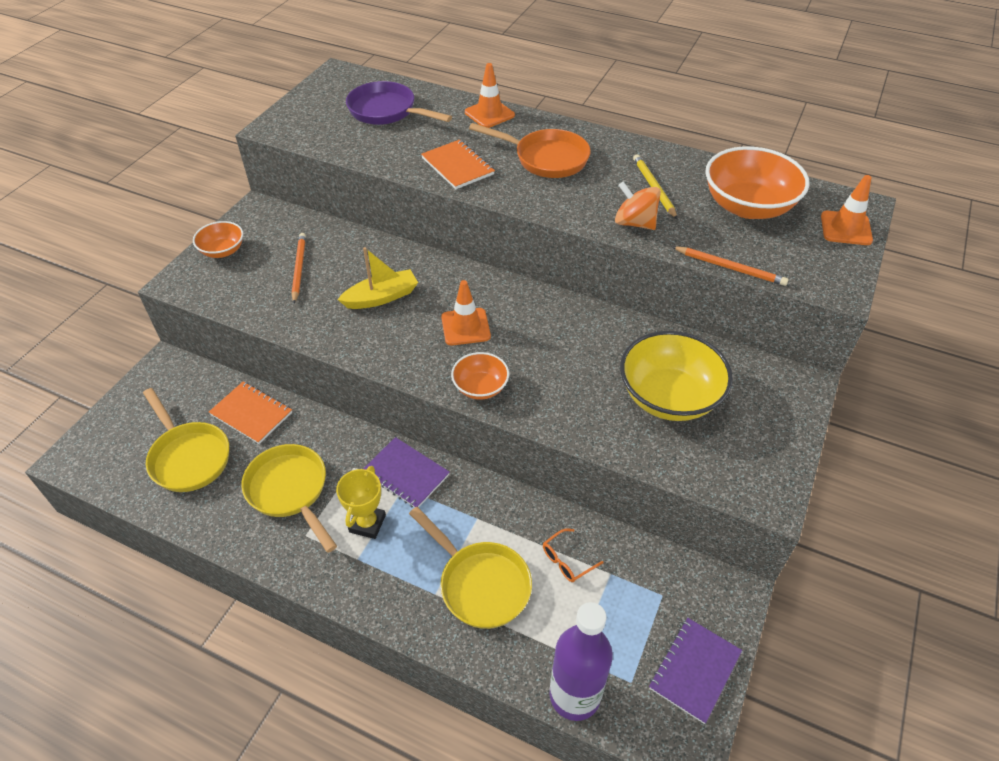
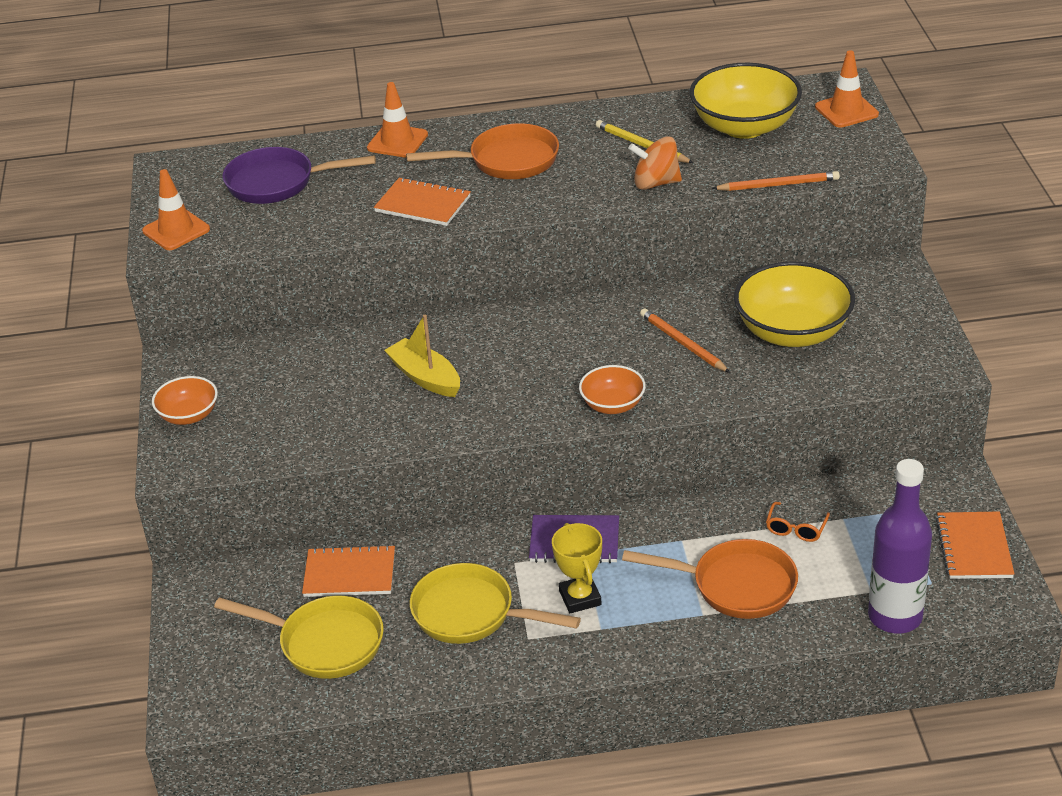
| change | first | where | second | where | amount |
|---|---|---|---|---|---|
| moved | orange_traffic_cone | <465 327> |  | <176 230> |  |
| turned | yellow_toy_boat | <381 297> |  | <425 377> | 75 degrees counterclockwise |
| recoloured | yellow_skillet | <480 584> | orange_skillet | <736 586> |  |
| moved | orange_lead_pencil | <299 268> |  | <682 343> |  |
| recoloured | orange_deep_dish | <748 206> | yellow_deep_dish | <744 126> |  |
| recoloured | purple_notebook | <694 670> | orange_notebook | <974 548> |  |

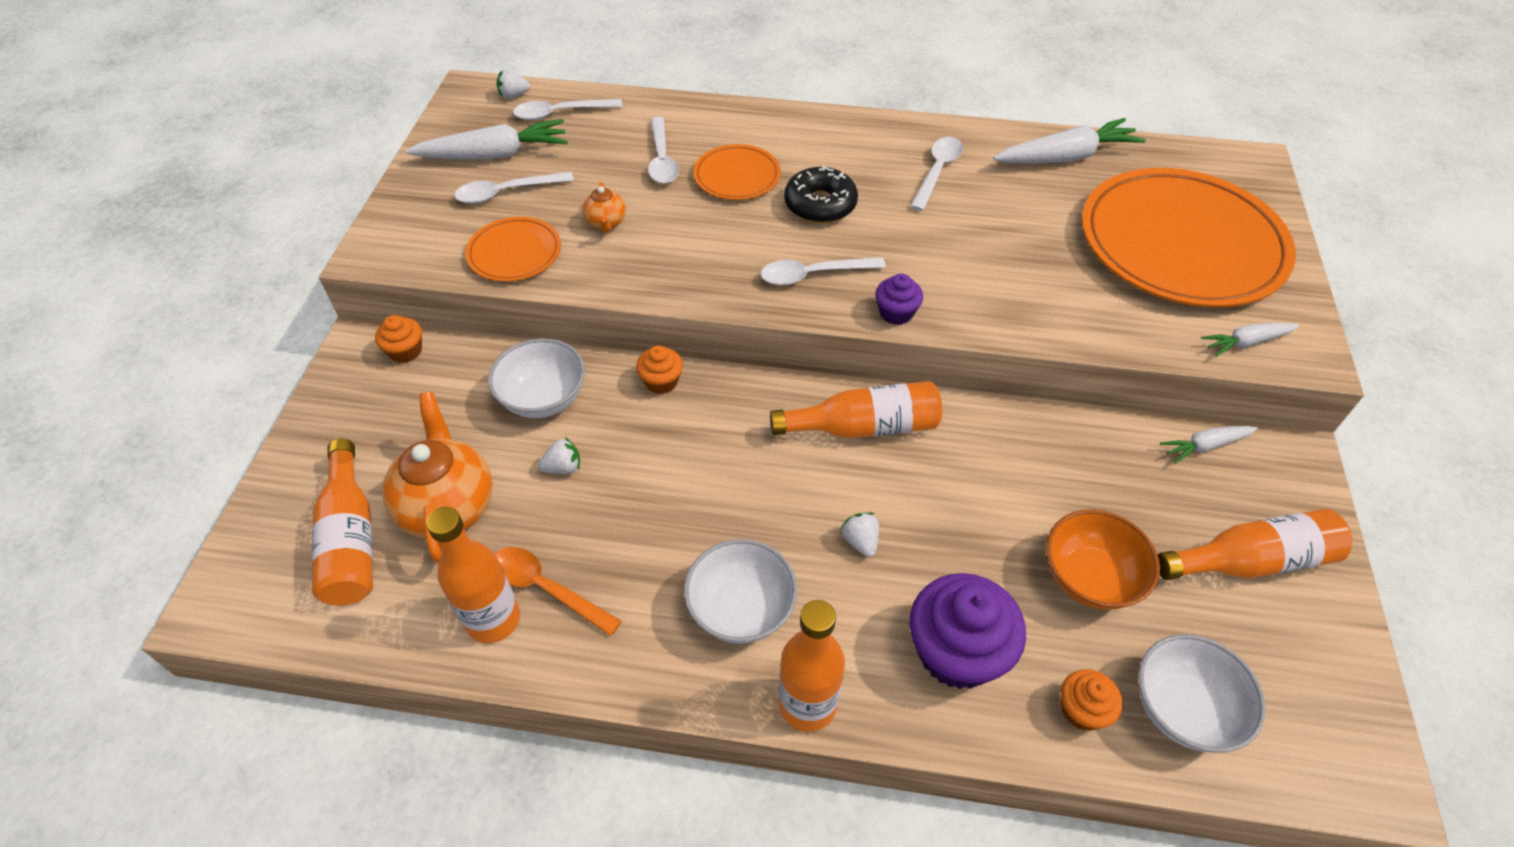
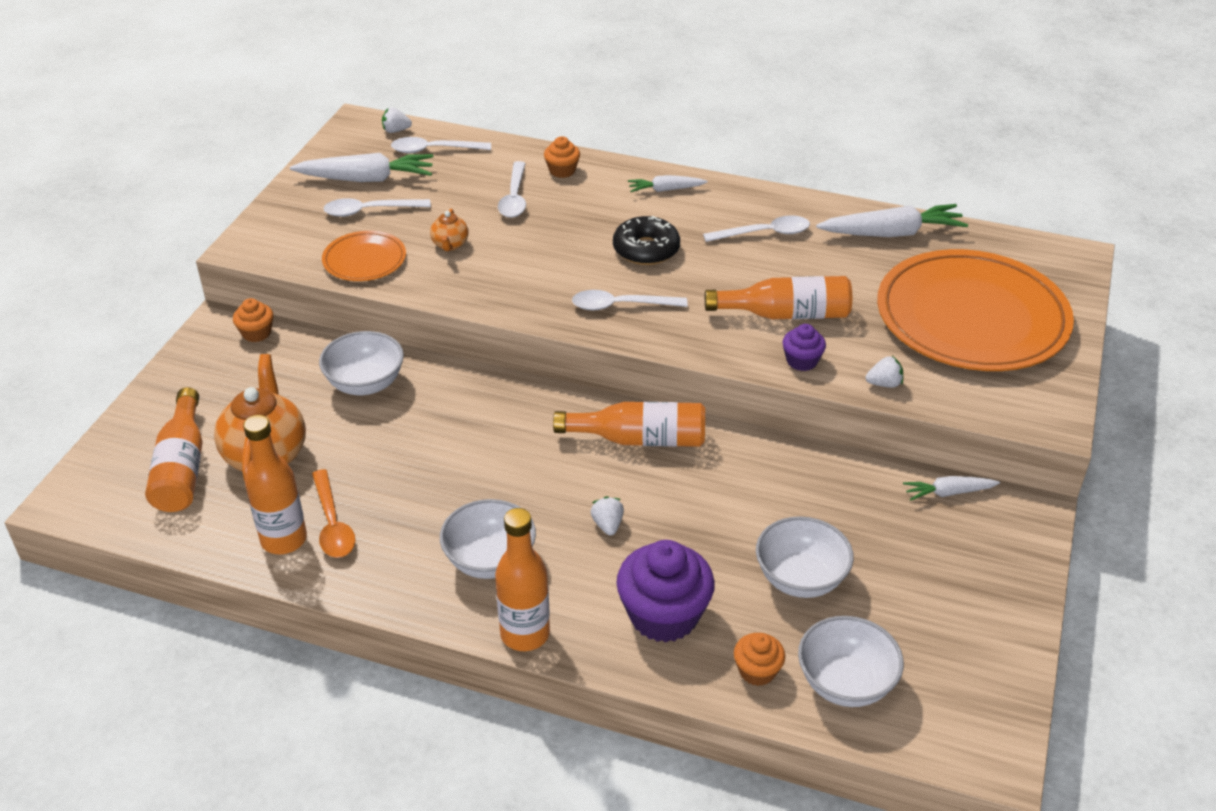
| change | first | where | second | where | amount |
|---|---|---|---|---|---|
| turned | orange_spoon | <546 588> |  | <332 524> | 150 degrees counterclockwise |
| moved | orange_fairy_cake | <661 381> |  | <562 170> |  |
| moved | white_root_vegetable | <1246 342> |  | <665 190> |  |
| turned | white_spoon | <937 172> |  | <764 233> | 45 degrees clockwise |
| moved | orange_flask | <1250 561> |  | <785 314> |  |
| recoloured | orange_deep_dish | <1089 578> | white_deep_dish | <800 578> |  |
| moved | purple_fairy_cake | <896 313> |  | <802 361> |  |
| moved | white_strawberry | <563 467> |  | <884 384> |  |
| removed | orange_dinner_plate | <737 176> |  |  |  |

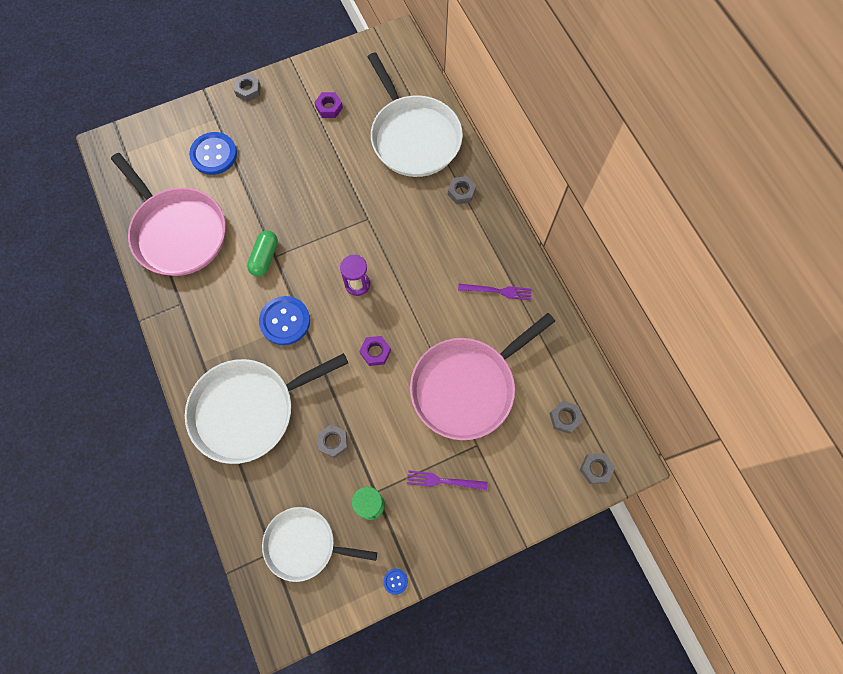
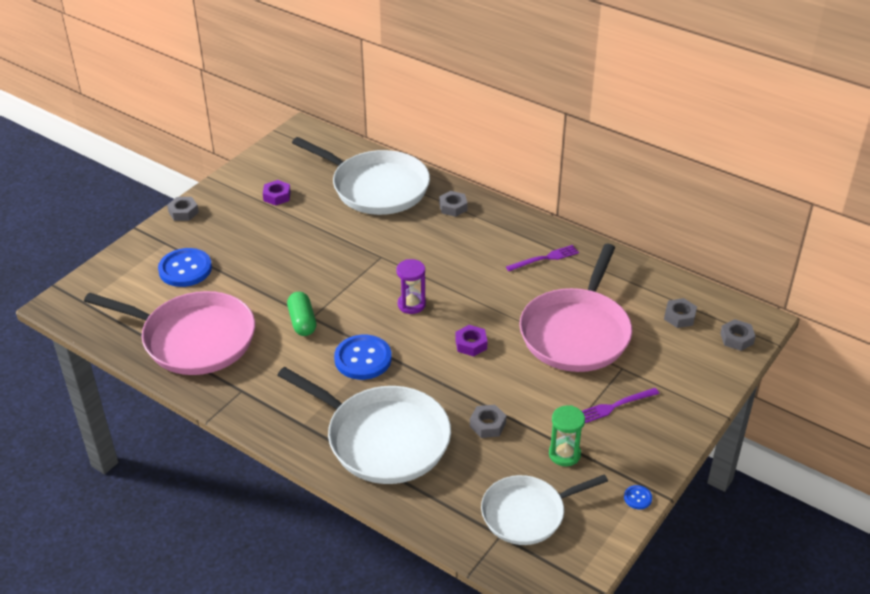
| change | first | where | second | where | amount |
|---|---|---|---|---|---|
| turned | white_skillet | <249 410> |  | <382 438> | 90 degrees counterclockwise |

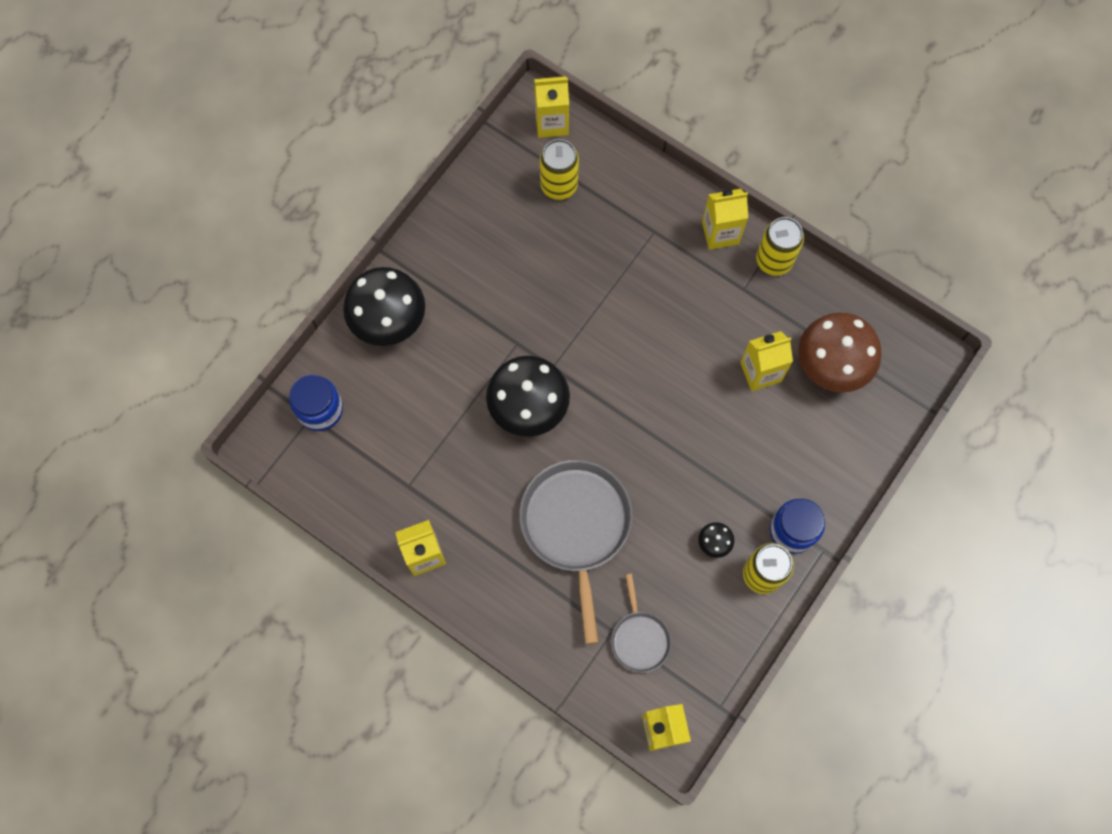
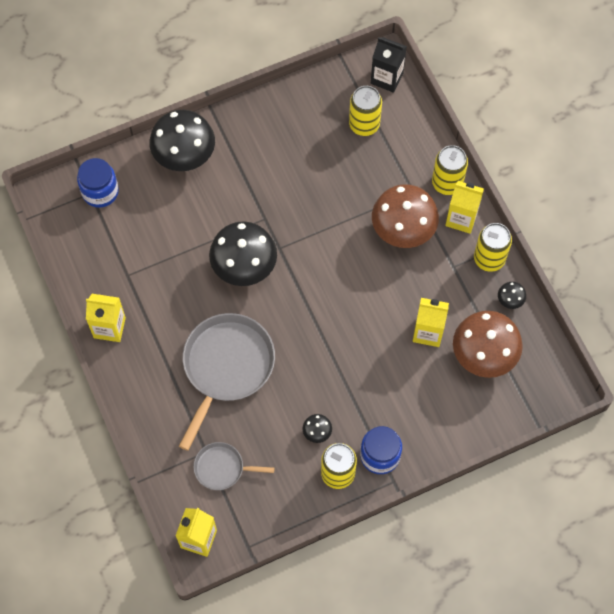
| change | first | where | second | where | amount |
|---|---|---|---|---|---|
| turned | gray_skillet | <639 638> |  | <222 468> | 75 degrees clockwise |
| recoloured | yellow_milk_carton | <551 123> | black_milk_carton | <387 78> |  |
| added |  |  | dark_brown_mushroom | <403 231> |  |
| added |  |  | yellow_tin | <447 183> |  |
| added |  |  | black_mushroom | <510 300> |  |

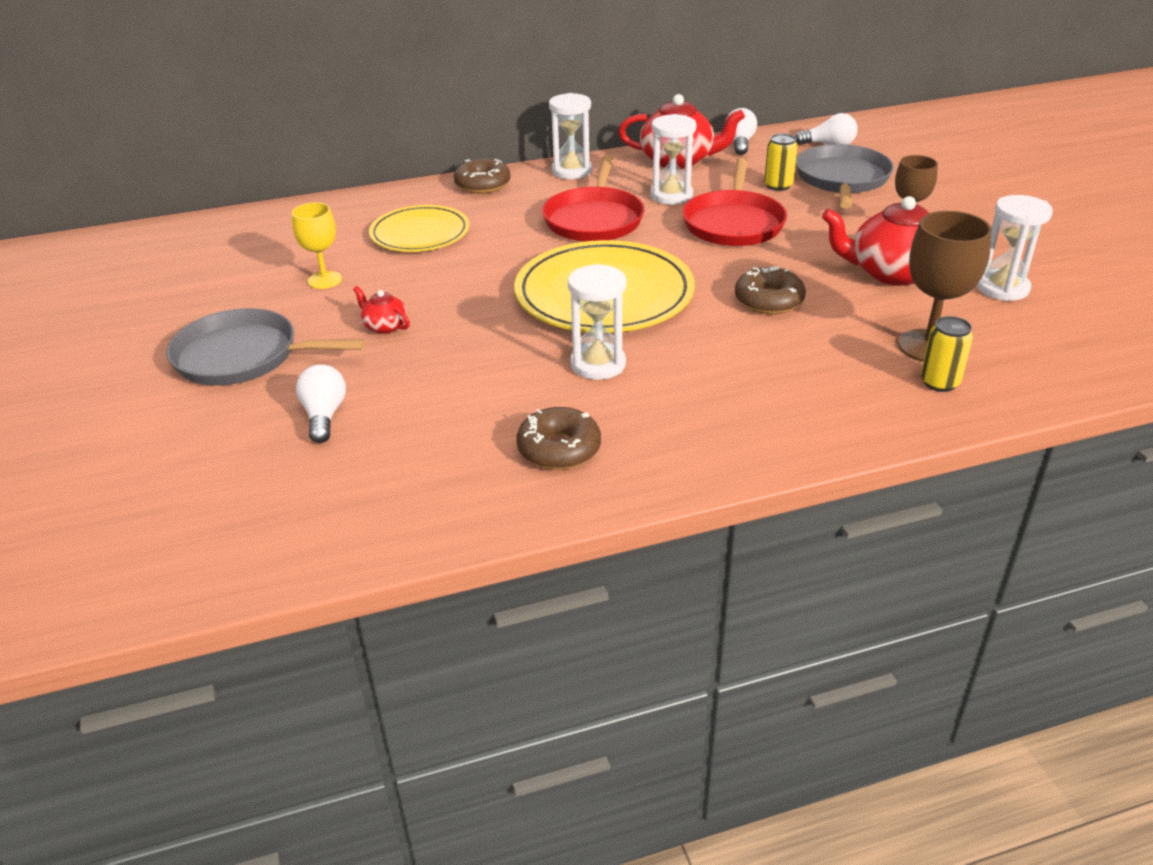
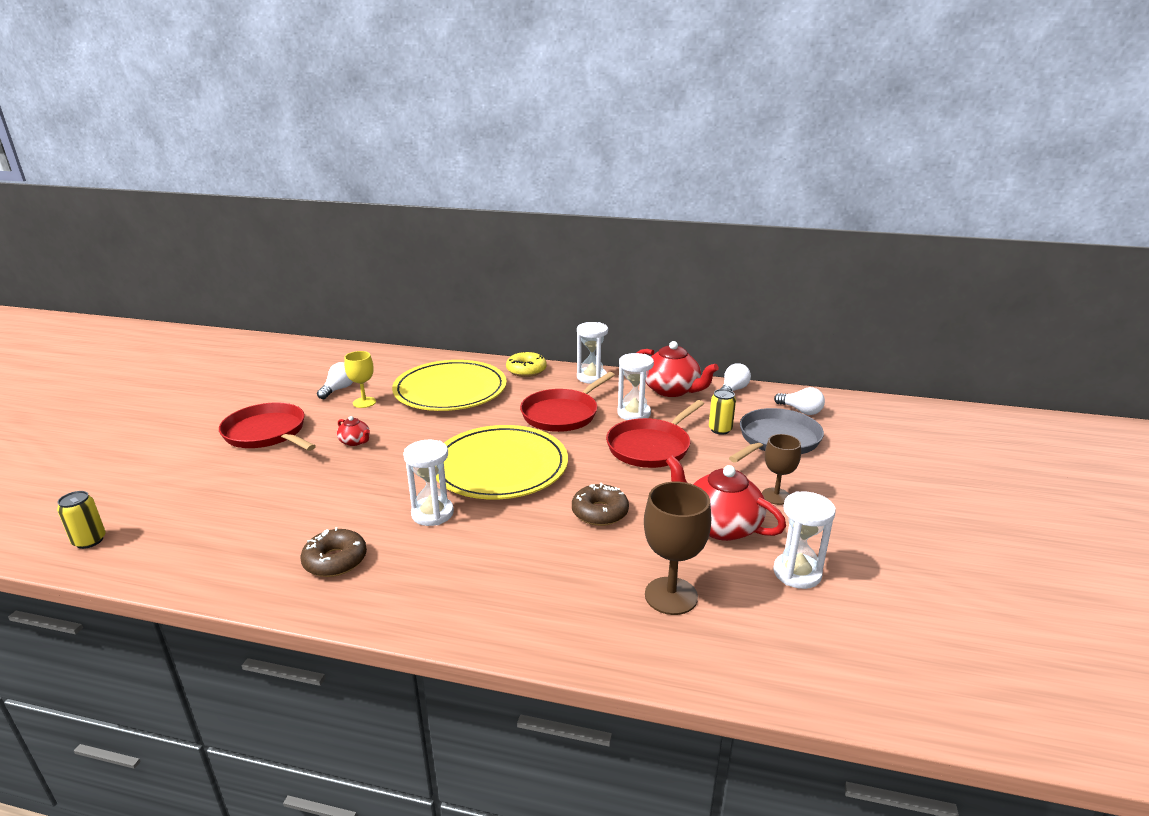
| change | first | where | second | where | amount |
|---|---|---|---|---|---|
| moved | yellow_tin | <939 382> |  | <89 541> |  |
| recoloured | gray_skillet | <243 356> | crimson_skillet | <267 433> |  |
| moved | white_light_bulb | <324 415> |  | <338 389> |  |
| turned | crimson_china_teapot | <385 326> |  | <355 441> | 150 degrees clockwise |
| resized | yellow_dinner_plate | <420 233> |  | <450 390> | x1.61 |
| recoloured | dark_brown_glazed_donut | <482 185> | yellow_glazed_donut | <526 370> |  |

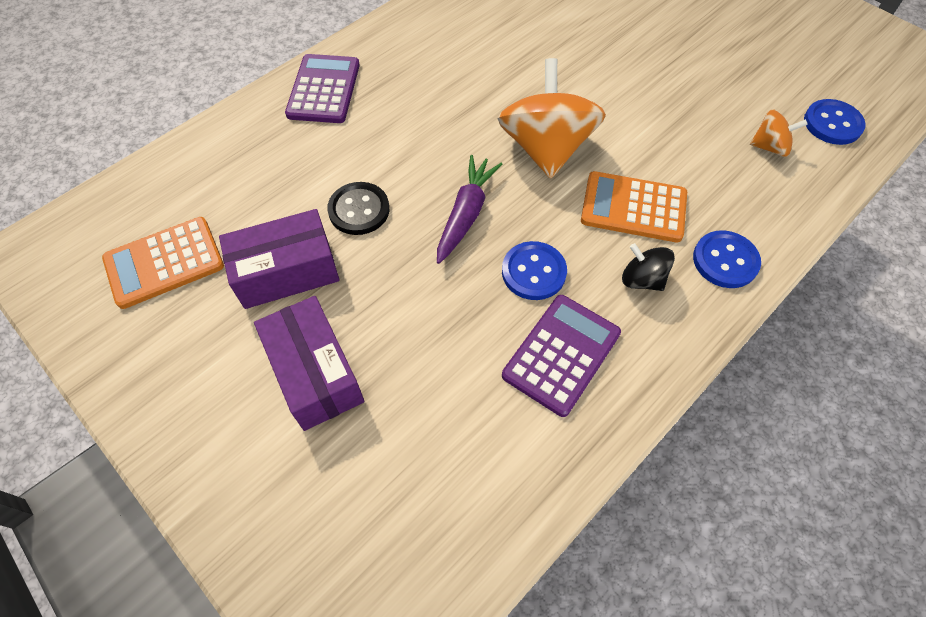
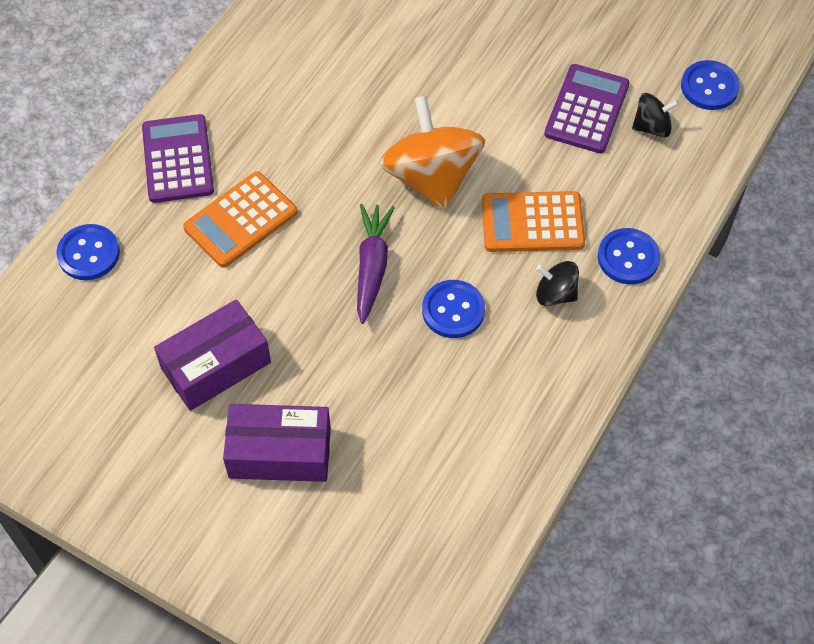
| change | first | where | second | where | amount |
|---|---|---|---|---|---|
| added |  |  | cobalt_shirt_button | <88 253> |  |
| moved | orange_pocket_calculator | <164 263> |  | <240 220> |  |
| turned | purple_parcel | <315 372> |  | <280 452> | 45 degrees counterclockwise |
| moved | purple_pocket_calculator | <561 354> |  | <587 109> |  |
| recoloured | orange_toy_top | <769 147> | black_toy_top | <652 127> |  |
| removed | black_shirt_button | <359 210> |  |  |  |

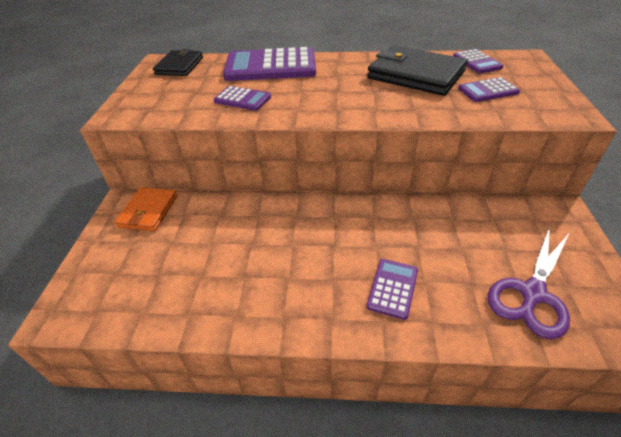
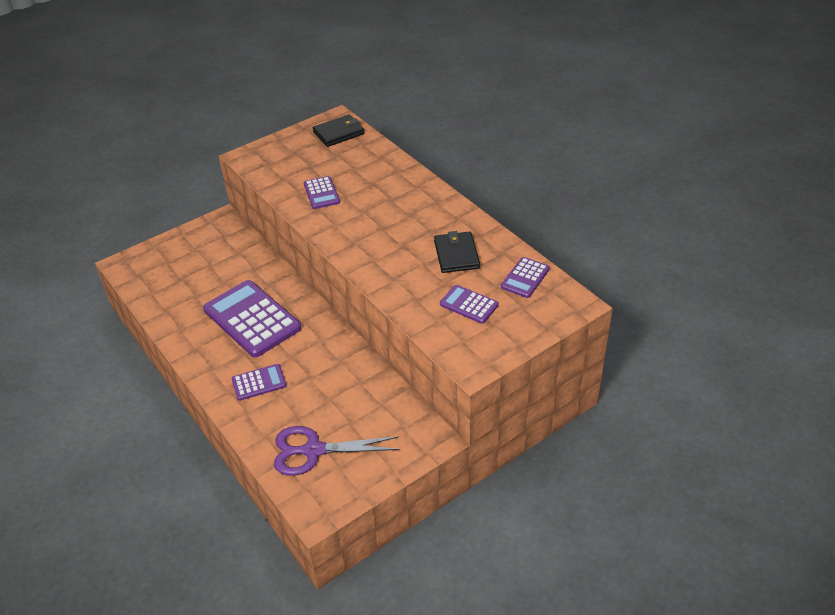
| change | first | where | second | where | amount |
|---|---|---|---|---|---|
| moved | purple_pocket_calculator | <270 66> |  | <252 319> |  |
| resized | black_card_wallet | <415 75> |  | <456 254> | x0.61 |
| removed | orange_card_wallet | <148 211> |  |  |  |

